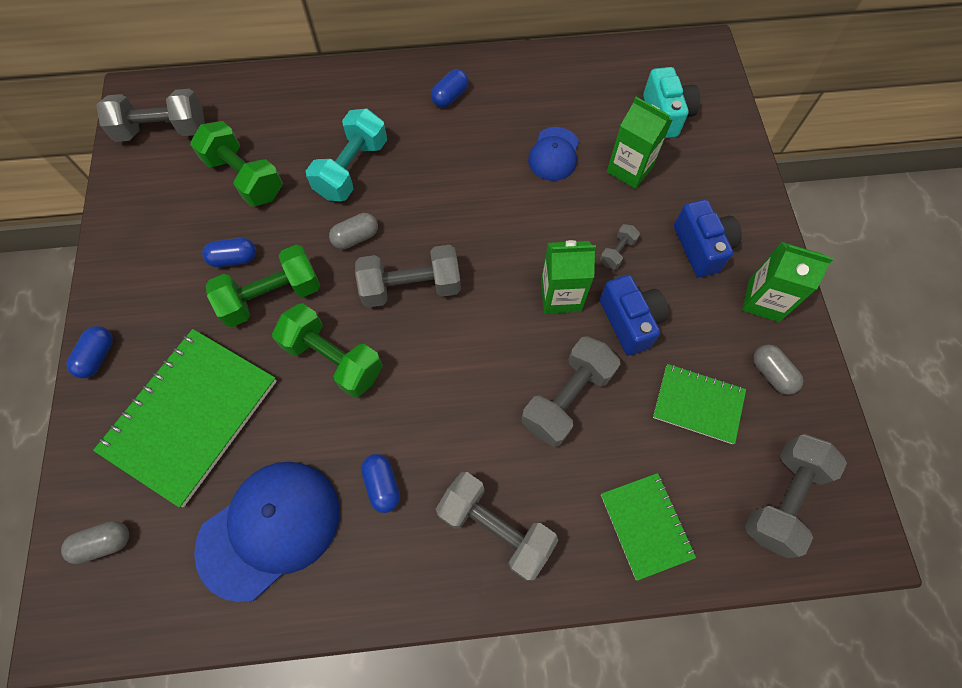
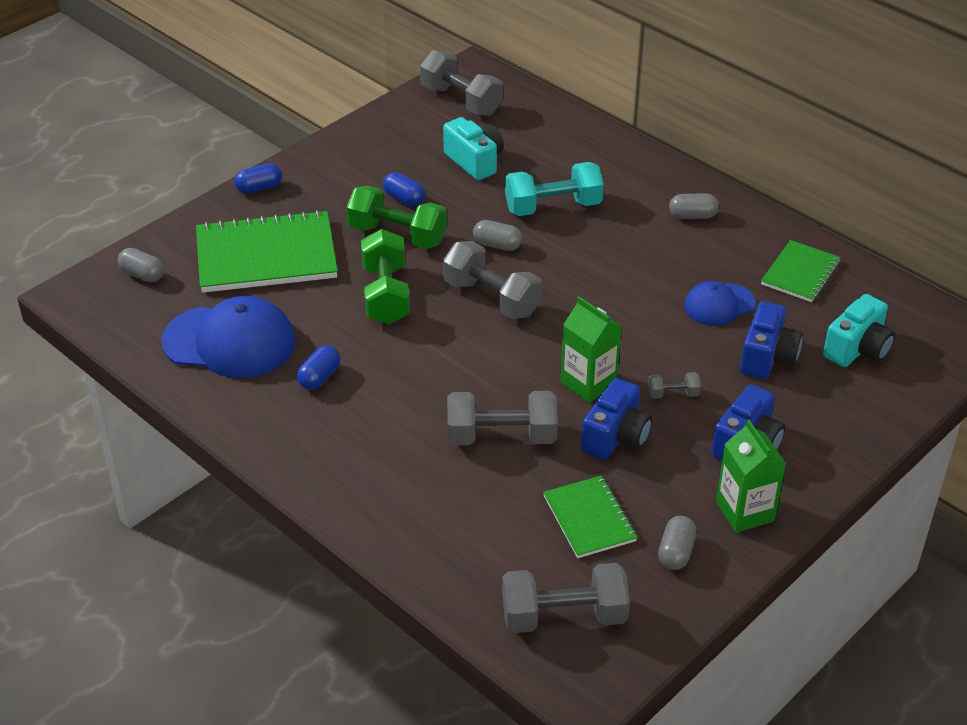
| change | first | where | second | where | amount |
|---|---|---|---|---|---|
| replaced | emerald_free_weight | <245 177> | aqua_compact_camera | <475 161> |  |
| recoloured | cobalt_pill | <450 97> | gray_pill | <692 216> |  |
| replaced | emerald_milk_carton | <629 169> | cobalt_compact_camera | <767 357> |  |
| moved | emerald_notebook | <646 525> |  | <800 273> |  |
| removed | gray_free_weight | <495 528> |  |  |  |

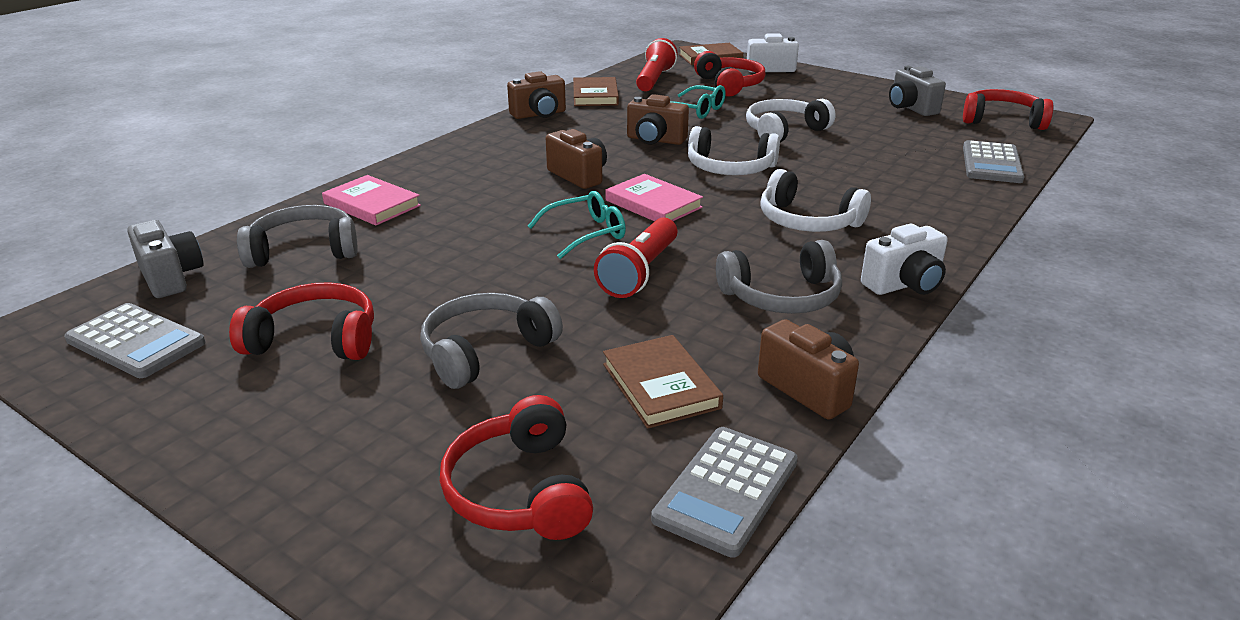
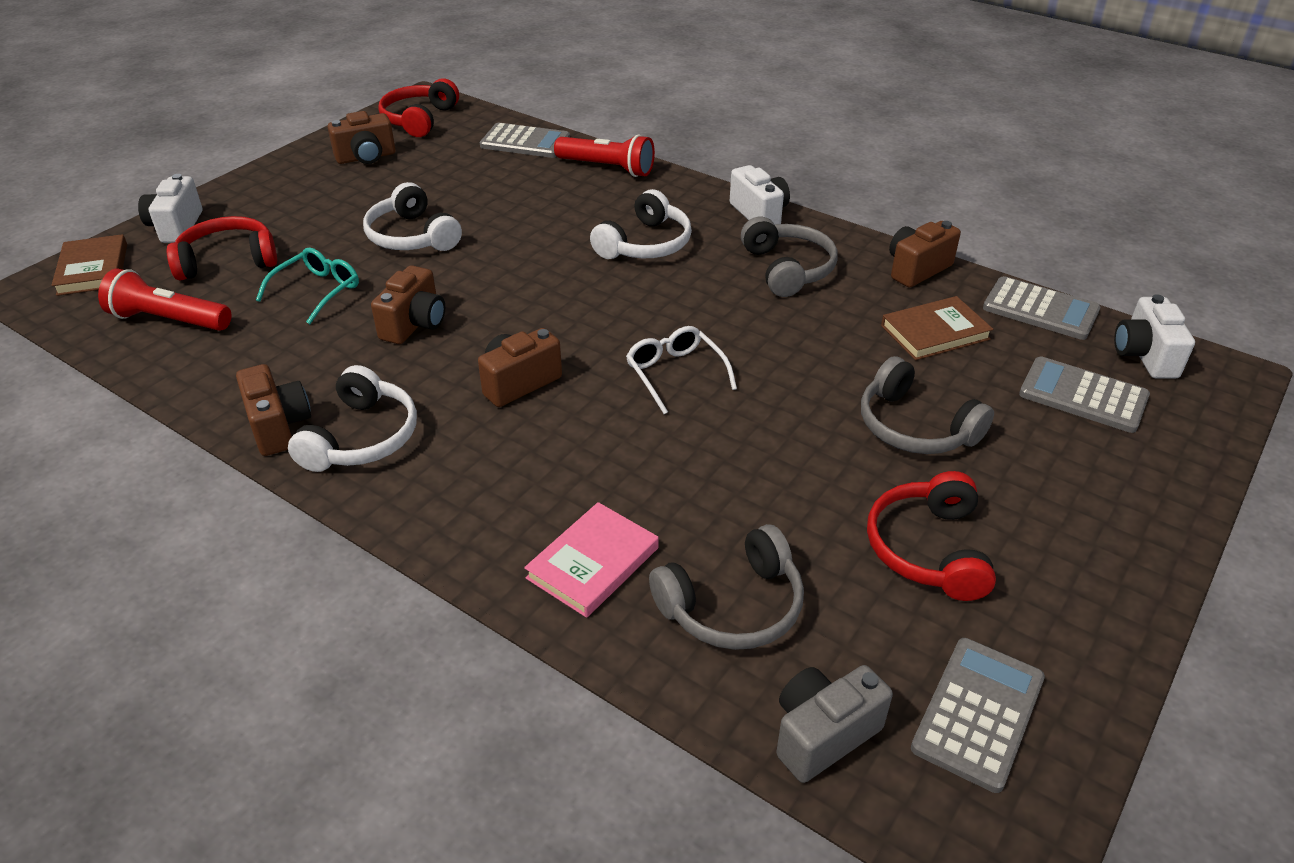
| change | first | where | second | where | amount |
|---|---|---|---|---|---|
| moved | white_over-ear_headphones | <730 168> |  | <362 437> |  |
| recoloured | gray_compact_camera | <910 108> | dark_brown_compact_camera | <366 157> |  |
| moved | crimson_pocket_torch | <639 272> |  | <607 168> |  |
| recoloured | aqua_eyeglasses | <586 233> | white_eyeglasses | <675 374> |  |
| turned | gray_over-ear_headphones | <304 251> |  | <733 606> | 105 degrees counterclockwise |
| replaced | crimson_over-ear_headphones | <519 490> | gray_pocket_calculator | <1083 396> |  |
| added |  |  | white_compact_camera | <1144 356> |  |
| removed | dark_brown_book | <595 95> |  |  |  |
| removed | rosy_book | <653 204> |  |  |  |

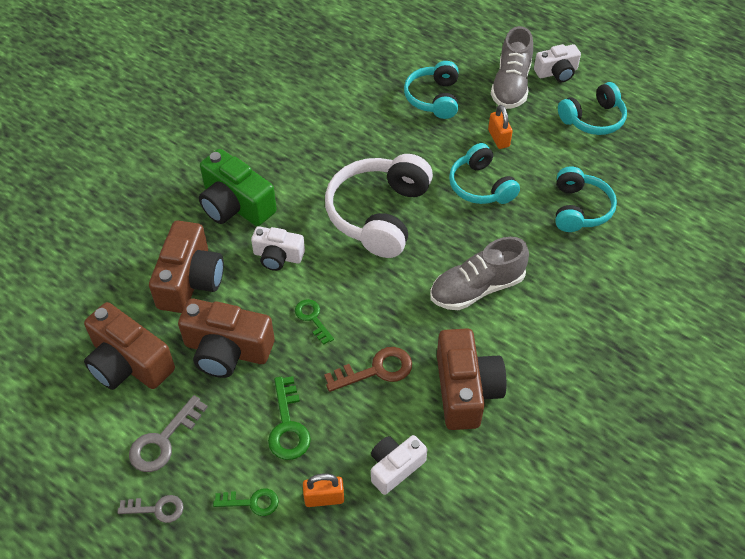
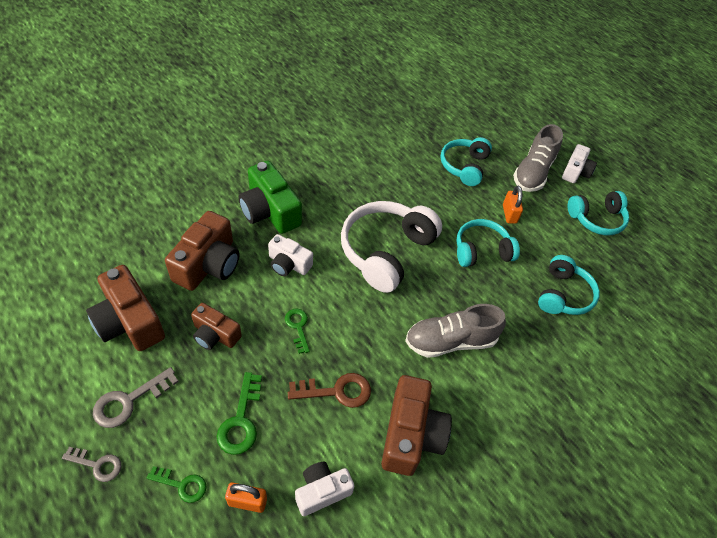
| change | first | where | second | where | amount |
|---|---|---|---|---|---|
| resized | dark_brown_compact_camera | <227 350> |  | <215 334> | x0.61 |
| turned | aqua_over-ear_headphones | <481 186> |  | <481 250> | 90 degrees clockwise |
| turned | white_compact_camera | <557 72> |  | <575 172> | 60 degrees counterclockwise |

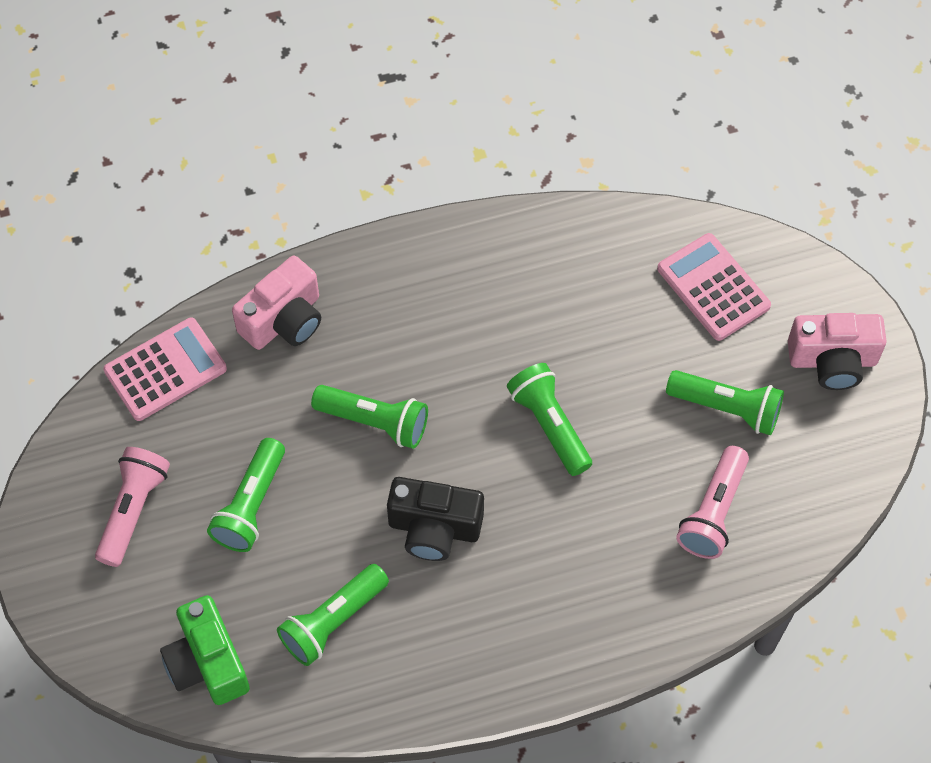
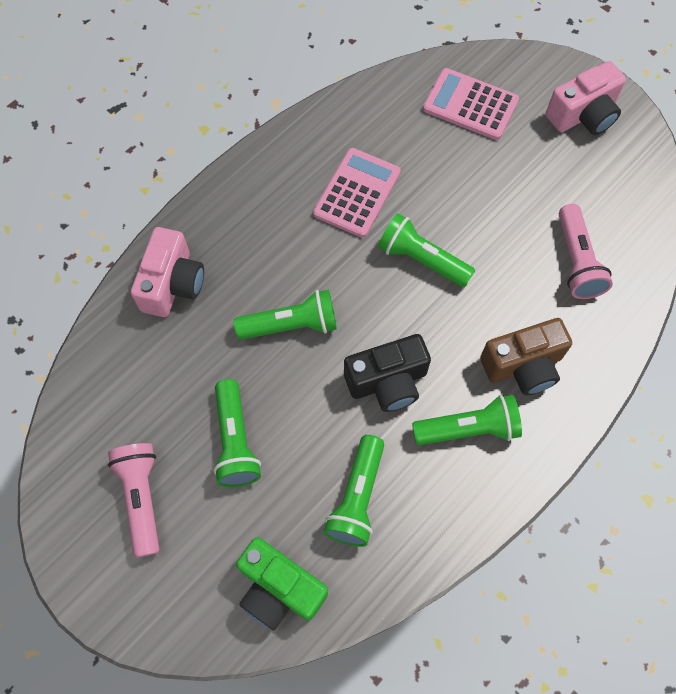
| change | first | where | second | where | amount |
|---|---|---|---|---|---|
| moved | rosy_pocket_calculator | <165 370> |  | <357 193> |  |
| moved | emerald_pocket_torch | <727 408> |  | <468 429> |  |
| added |  |  | dark_brown_compact_camera | <523 366> |  |

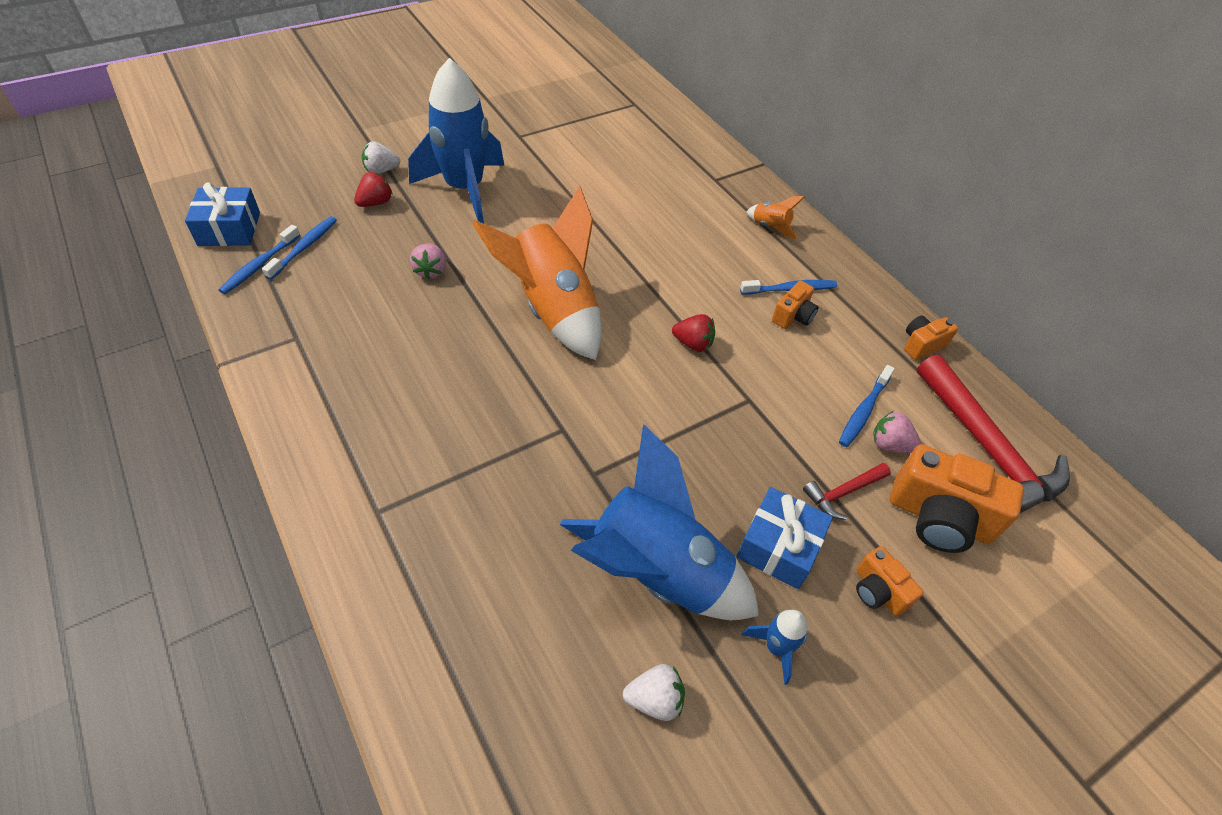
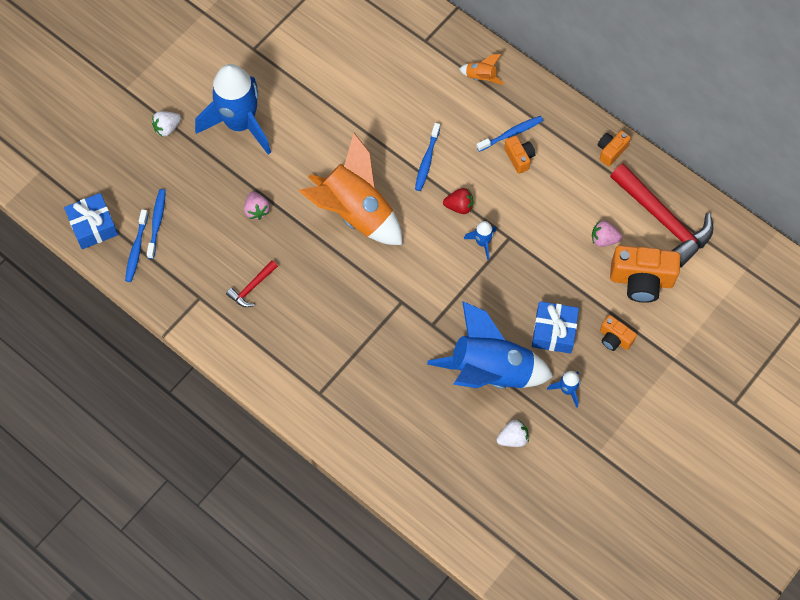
| change | first | where | second | where | amount |
|---|---|---|---|---|---|
| moved | crimson_hammer | <843 493> |  | <252 287> |  |
| moved | cobalt_toothbrush | <863 411> |  | <427 160> |  |
| added |  |  | cobalt_rocket | <482 242> |  |
| turned | orange_compact_camera | <793 316> |  | <519 158> | 45 degrees counterclockwise |
| removed | crimson_strawberry | <375 203> |  |  |  |

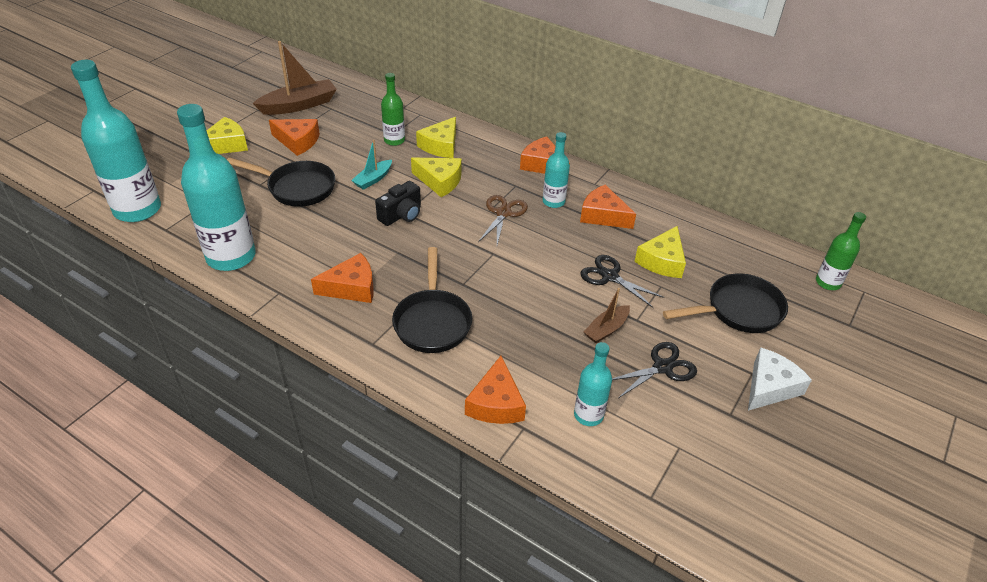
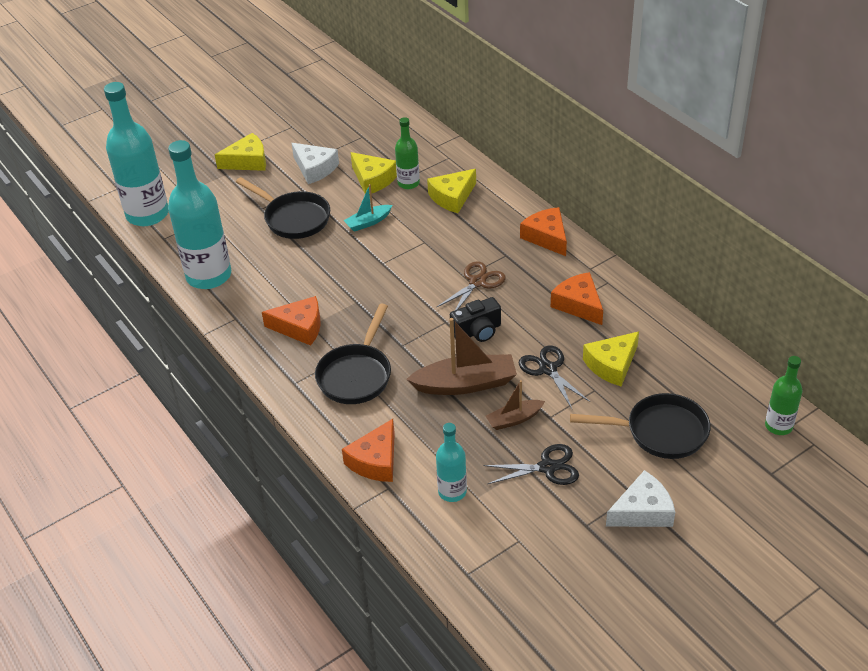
| change | first | where | second | where | amount |
|---|---|---|---|---|---|
| recoloured | orange_cheese_wedge | <298 141> | white_cheese_wedge | <315 169> |  |
| moved | yellow_cheese_wedge | <440 181> |  | <373 179> |  |
| moved | dark_brown_toy_boat | <299 105> |  | <465 384> |  |
| moved | black_compact_camera | <401 215> |  | <477 331> |  |
| removed | aqua_flask | <553 202> |  |  |  |

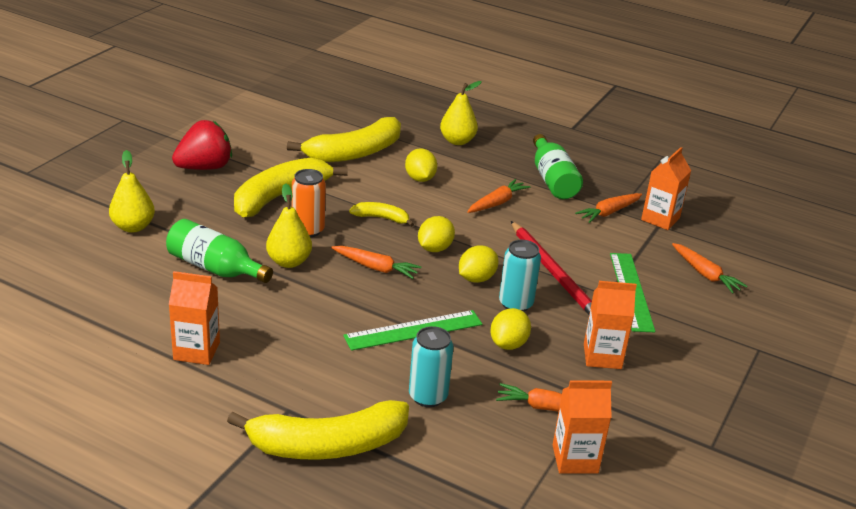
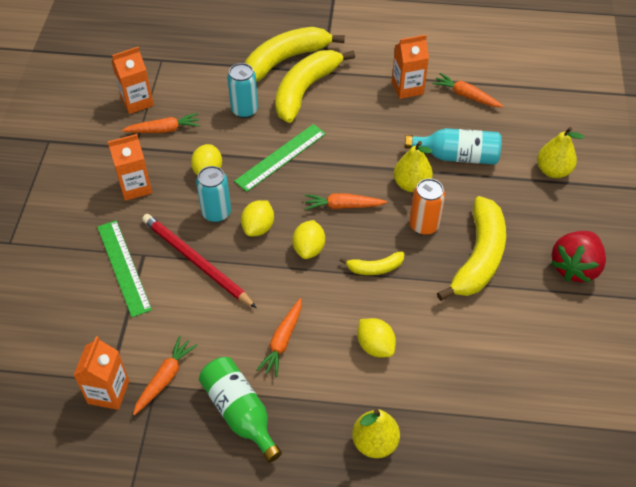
| change | first | where | second | where | amount |
|---|---|---|---|---|---|
| moved | yellow_banana_fruit | <354 153> |  | <305 90> |  |
| recoloured | emerald_flask | <215 268> | aqua_flask | <457 156> |  |
| moved | orange_root_vegetable | <705 274> |  | <466 96> |  |

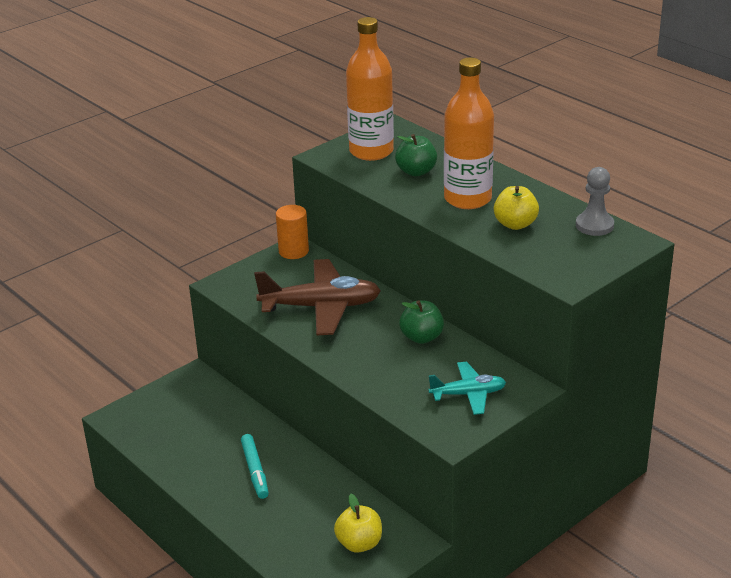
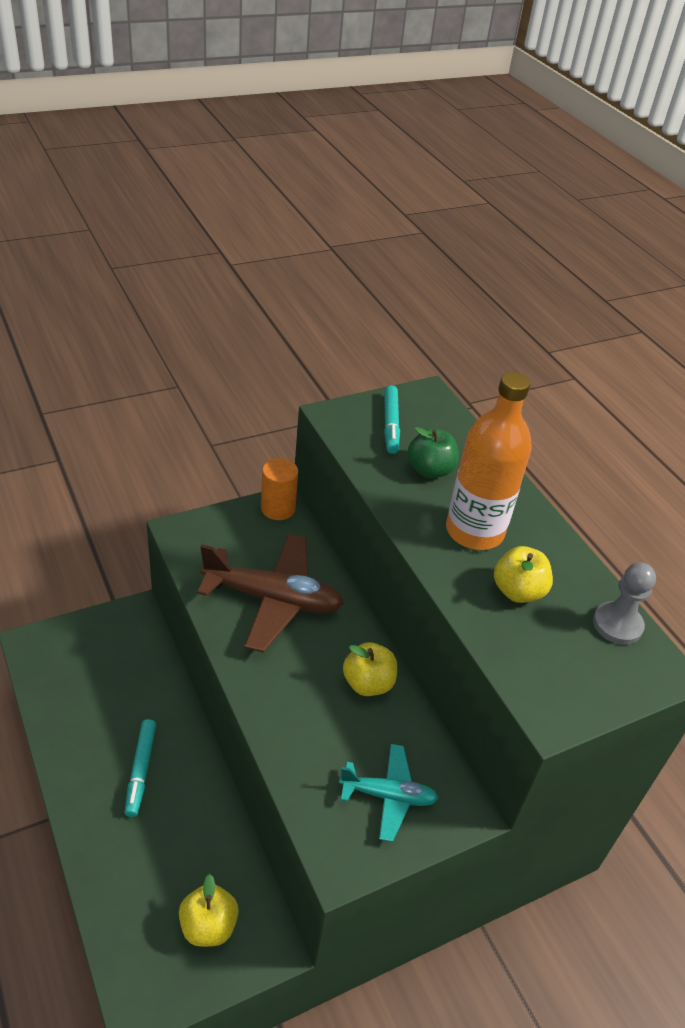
| change | first | where | second | where | amount |
|---|---|---|---|---|---|
| recoloured | emerald_apple | <421 337> | yellow_apple | <368 683> |  |
| replaced | orange_flask | <371 151> | aqua_marker_pen | <390 424> |  |

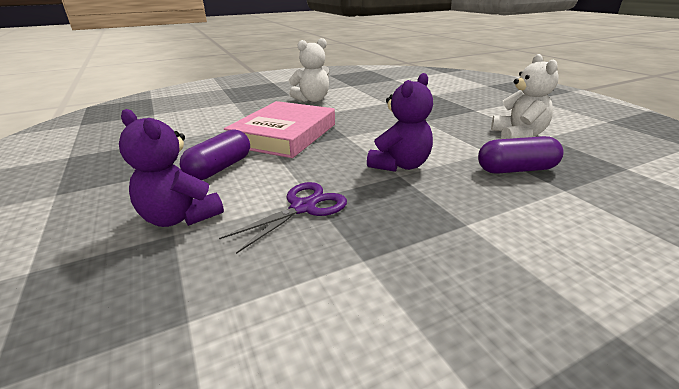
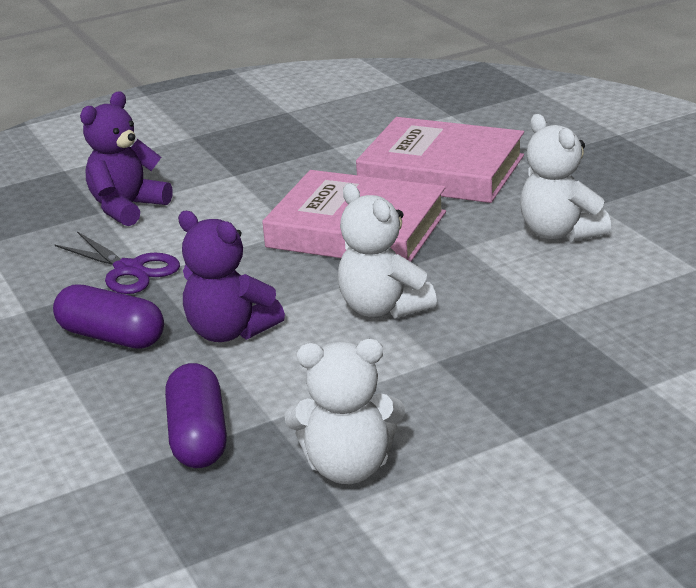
| change | first | where | second | where | amount |
|---|---|---|---|---|---|
| moved | purple_pill | <220 168> |  | <111 337> |  |
| added |  |  | white_teddy | <383 308> |  |
| added |  |  | rosy_book | <441 170> |  |

